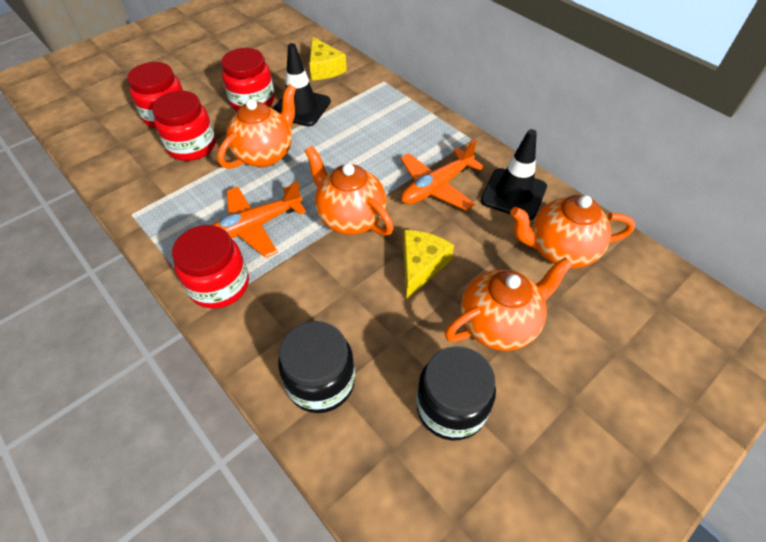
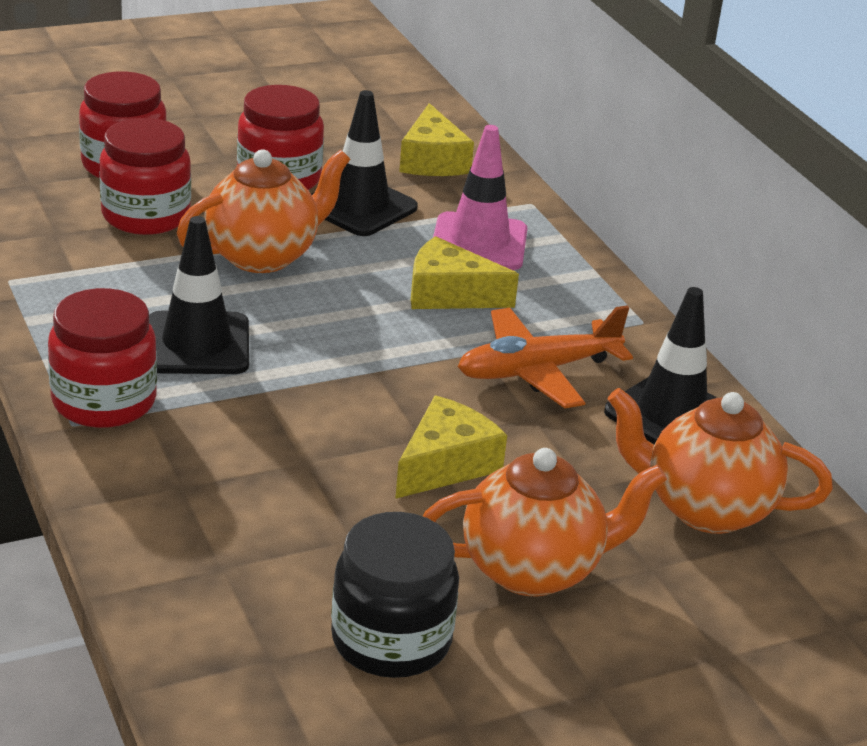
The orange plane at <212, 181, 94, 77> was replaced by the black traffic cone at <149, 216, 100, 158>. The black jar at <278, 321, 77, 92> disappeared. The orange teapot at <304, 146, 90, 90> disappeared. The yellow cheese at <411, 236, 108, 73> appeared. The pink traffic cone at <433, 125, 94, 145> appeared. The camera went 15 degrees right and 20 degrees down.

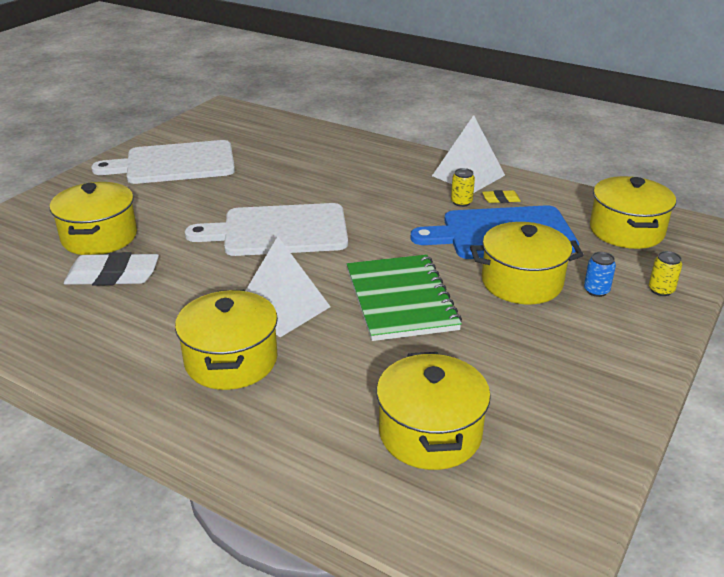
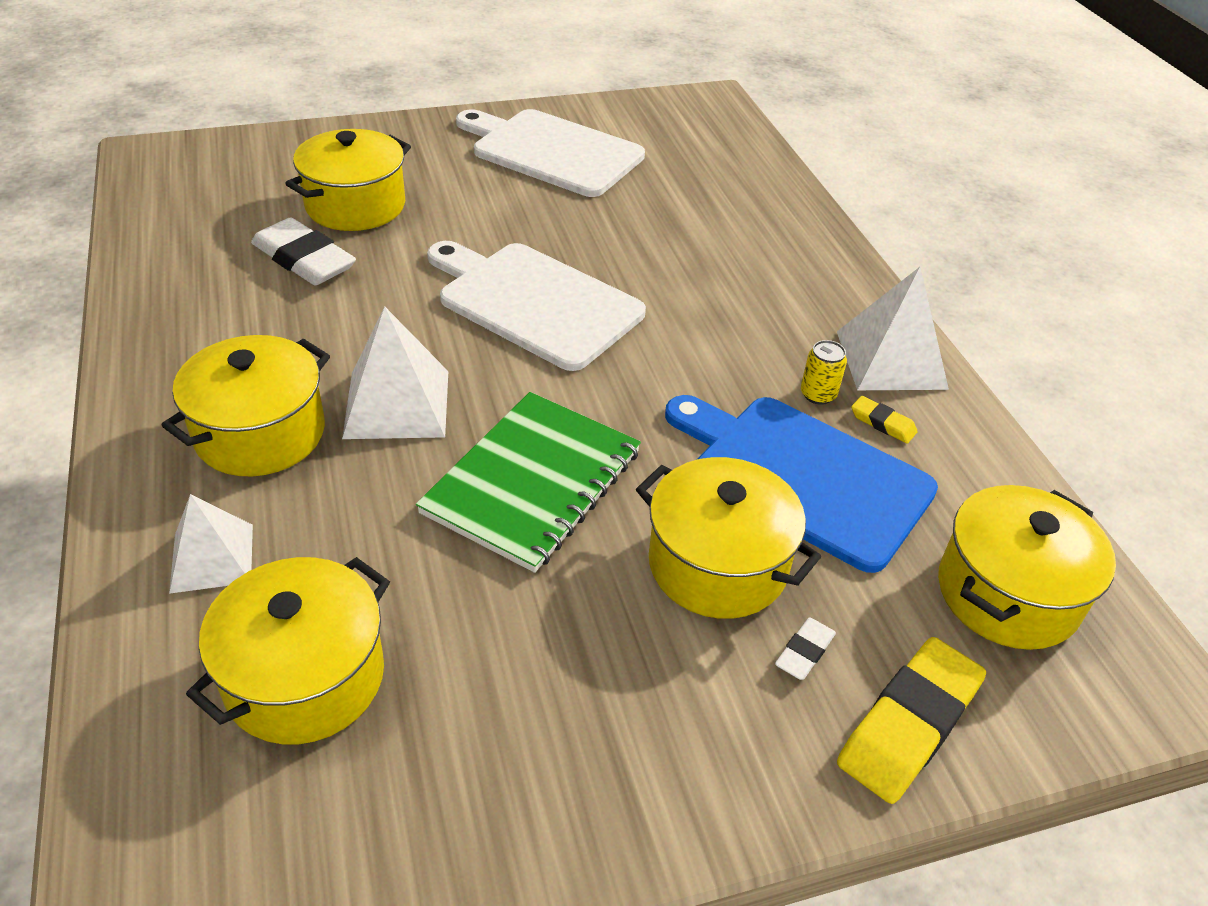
The blue can at <584, 252, 32, 45> was replaced by the white eraser at <775, 618, 61, 62>. The yellow can at <649, 251, 33, 45> was replaced by the yellow eraser at <837, 637, 149, 167>. The white pyramid at <169, 494, 84, 100> appeared. The camera went 40 degrees right and 10 degrees up.

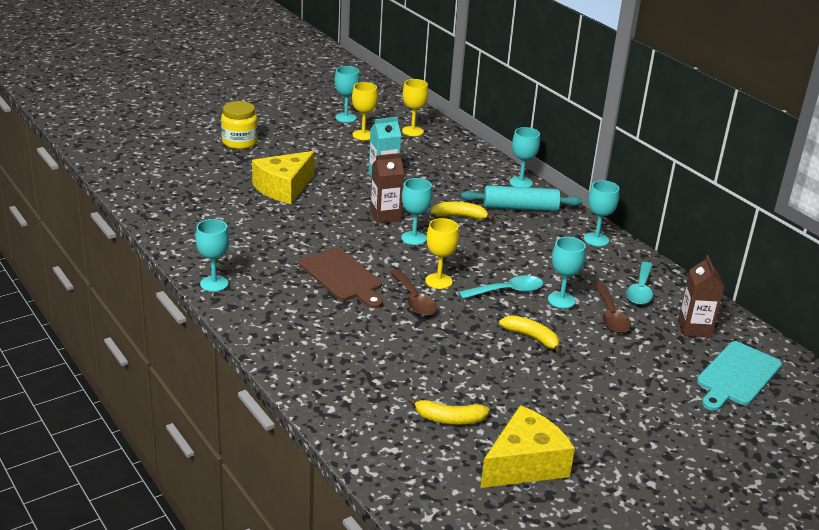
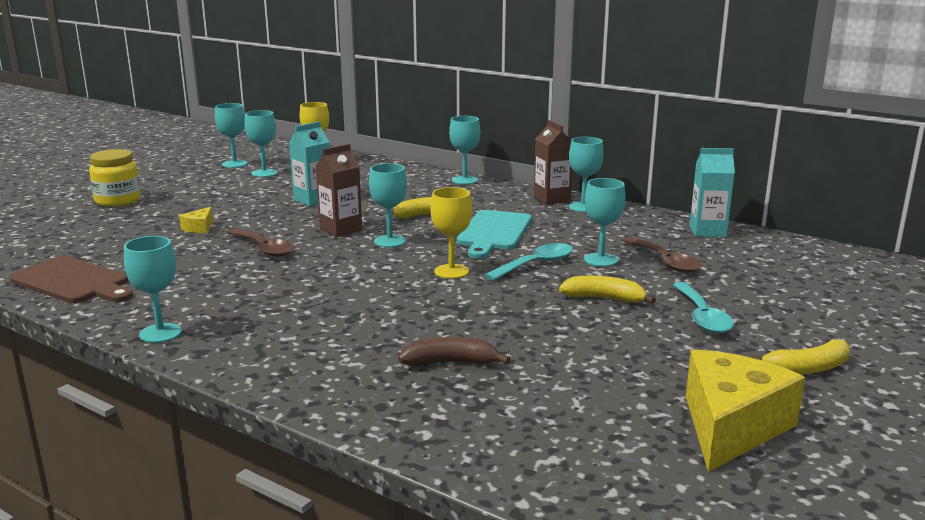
The yellow cheese at <252, 151, 63, 53> changed to 0.44 times the size. The brown cutting board moved from <299, 248, 84, 60> to <9, 256, 124, 47>. The yellow goblet at <352, 82, 26, 58> became the turquoise goblet at <245, 110, 33, 67>. The brown spoon moved from <390, 269, 47, 47> to <226, 228, 68, 29>. The yellow banana moved from <408, 397, 82, 28> to <750, 339, 100, 36>. The turquoise rolling pin at <461, 185, 121, 26> disappeared. The turquoise spoon moved from <626, 262, 27, 43> to <673, 282, 61, 52>. The brown carton moved from <678, 255, 47, 83> to <534, 120, 39, 85>. The turquoise cutting board moved from <697, 341, 85, 70> to <457, 210, 75, 49>. The brown banana at <398, 337, 112, 29> appeared. The turquoise carton at <690, 148, 45, 89> appeared. The camera went 20 degrees left and 10 degrees down.

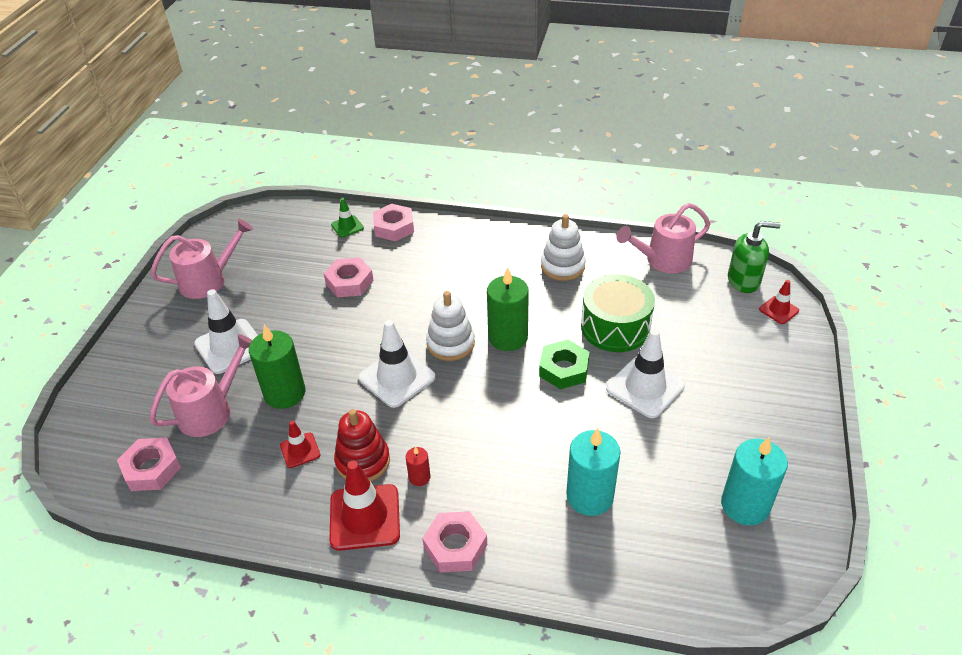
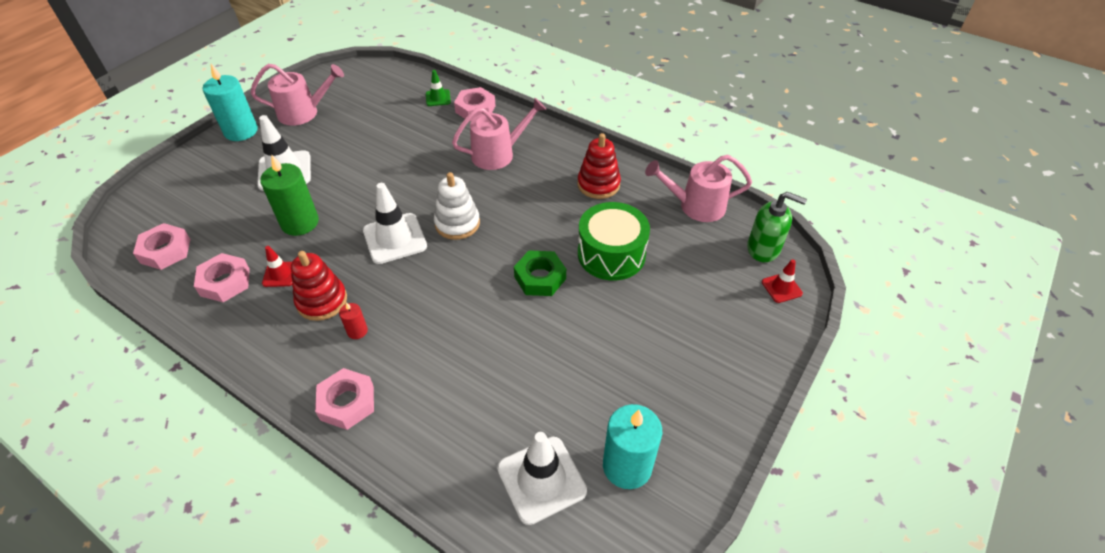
The pink watering can moved from <149, 334, 103, 103> to <452, 98, 94, 72>. The pink nut moved from <324, 257, 50, 40> to <194, 253, 56, 49>. The red traffic cone at <329, 461, 71, 90> disappeared. The green candle at <487, 267, 42, 84> disappeared. The white stacking toy at <541, 214, 45, 67> became the red stacking toy at <577, 133, 44, 66>. The turquoise candle moved from <566, 428, 54, 88> to <203, 64, 55, 77>. The white traffic cone moved from <606, 329, 79, 89> to <497, 432, 90, 93>. The camera went 20 degrees right and 5 degrees up.

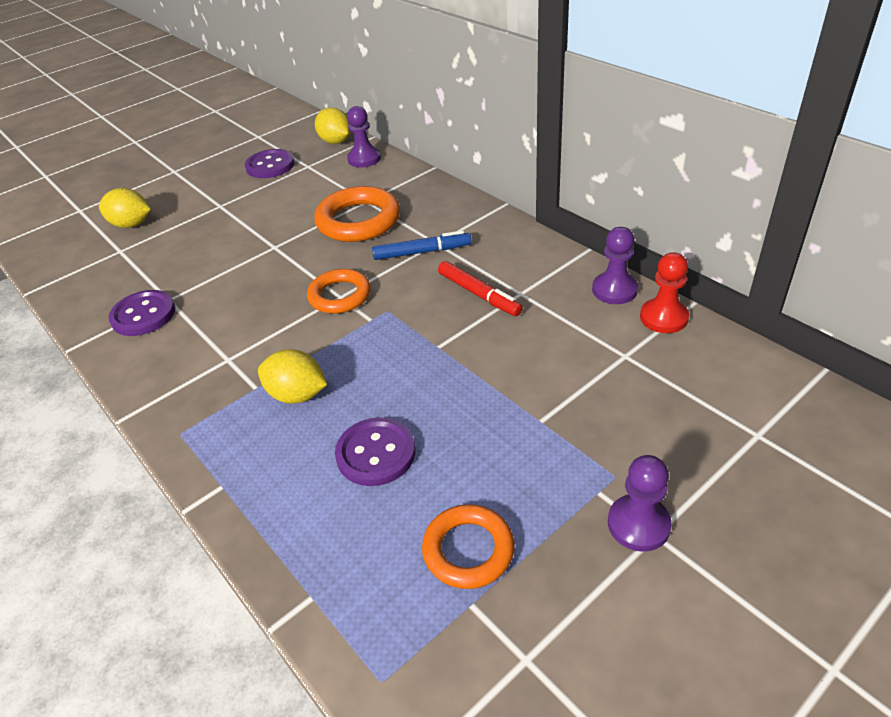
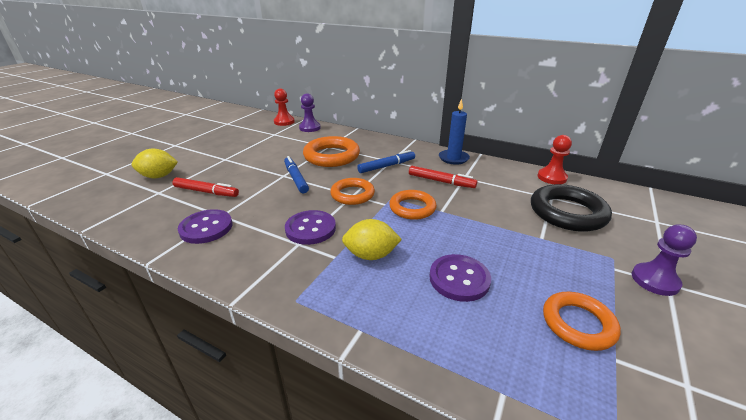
The purple button moved from <245, 149, 50, 29> to <285, 210, 51, 35>. The yellow lemon at <315, 107, 36, 37> was replaced by the red pawn at <274, 88, 21, 38>. The purple pawn at <592, 227, 46, 77> disappeared. The red marker at <172, 177, 67, 20> appeared. The blue marker at <284, 156, 25, 37> appeared. The orange ring at <389, 190, 48, 30> appeared. The blue candle at <439, 99, 31, 66> appeared. The black ring at <531, 184, 81, 48> appeared. The camera went 25 degrees left and 10 degrees down.

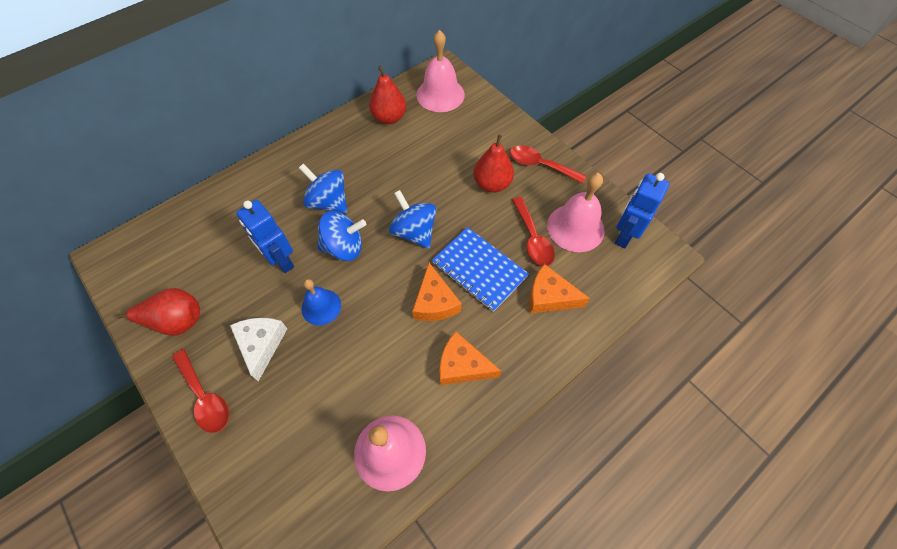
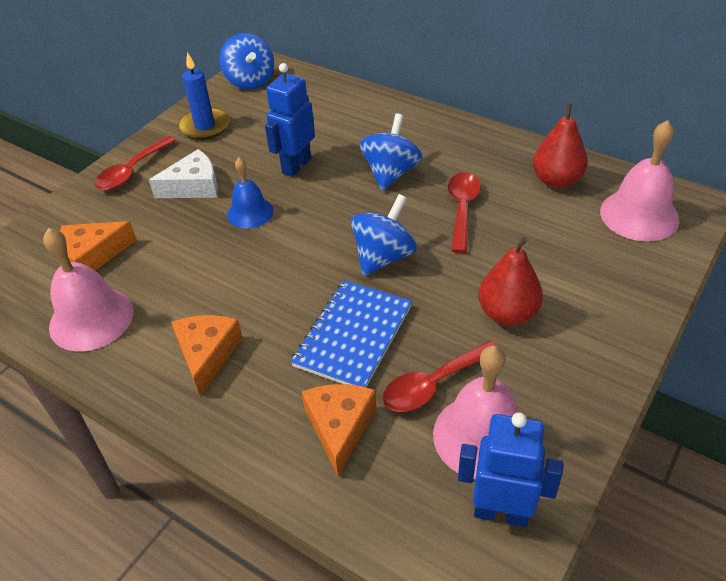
The red pear at <117, 288, 83, 48> was replaced by the blue candle at <178, 52, 52, 88>. The blue spinning top moved from <317, 211, 49, 50> to <220, 33, 54, 56>. The orange cheese moved from <412, 263, 49, 58> to <60, 221, 77, 50>. The red spoon moved from <510, 145, 76, 38> to <448, 172, 33, 81>. The camera went 75 degrees right and 15 degrees down.

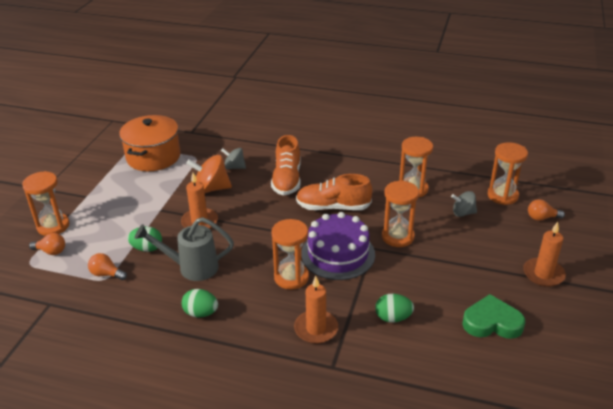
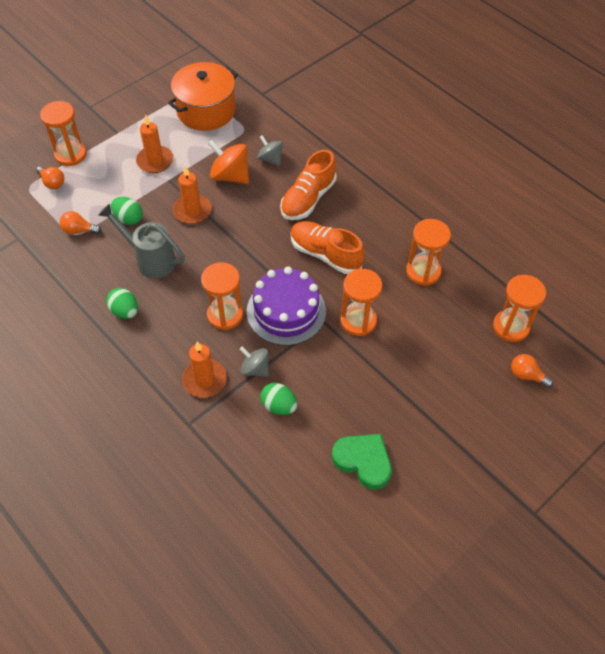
The orange light bulb at <88, 253, 39, 27> turned 45 degrees counterclockwise. The grey spinning top moved from <451, 191, 26, 26> to <240, 346, 29, 31>. The orange candle moved from <523, 222, 43, 65> to <136, 114, 37, 59>. The camera went 30 degrees right and 20 degrees up.

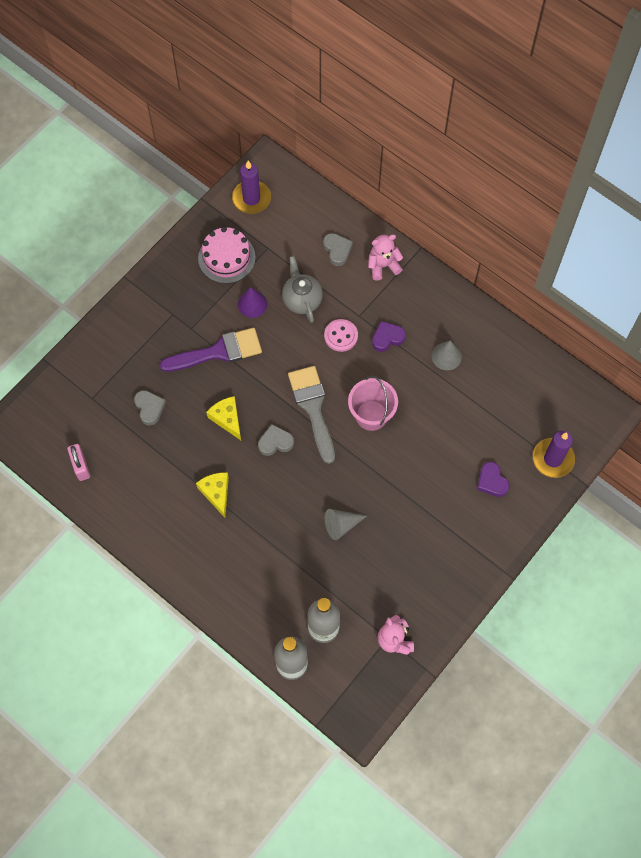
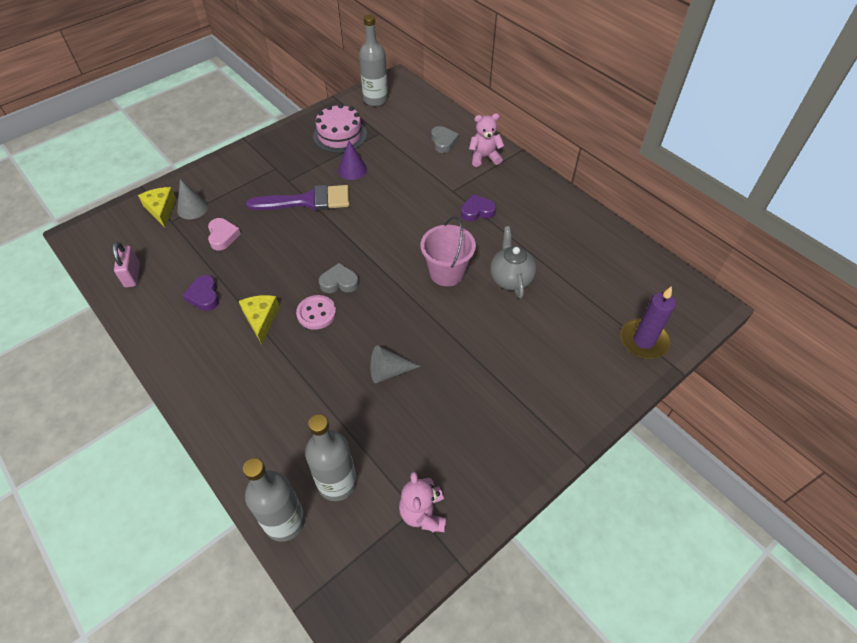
The grey heart at <134, 390, 32, 36> became the pink heart at <208, 218, 33, 32>. The yellow cheese moved from <206, 396, 35, 44> to <138, 187, 38, 41>. The purple candle at <232, 161, 39, 53> was replaced by the grey bottle at <359, 14, 29, 92>. The grey teapot moved from <282, 256, 41, 67> to <490, 226, 47, 73>. The grey brush at <288, 366, 47, 98> disappeared. The pink button moved from <324, 319, 34, 33> to <296, 295, 40, 35>. The grey cone moved from <432, 340, 30, 30> to <177, 179, 31, 40>. The purple heart moved from <477, 462, 33, 35> to <183, 275, 36, 36>. The camera went 10 degrees right and 15 degrees down.

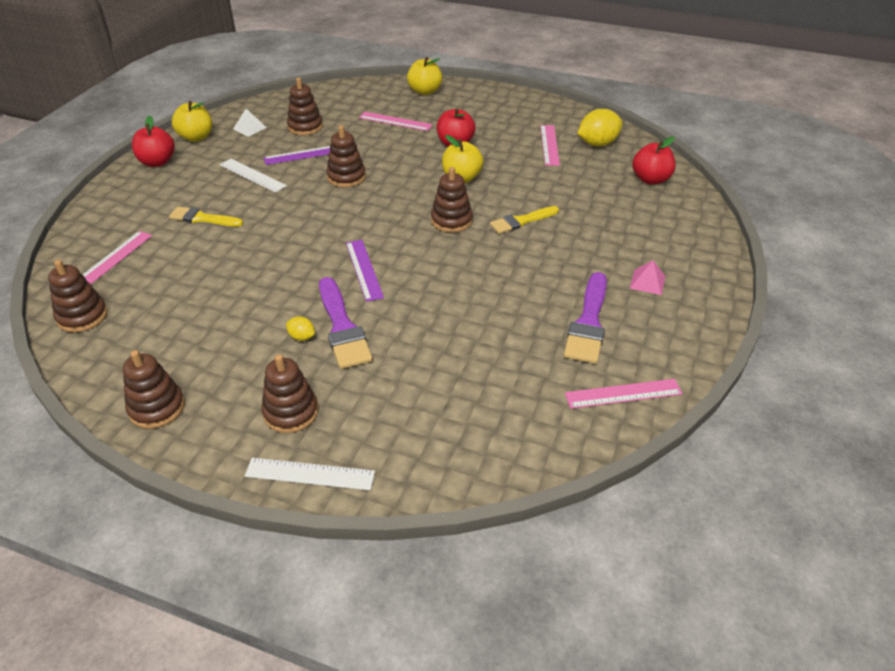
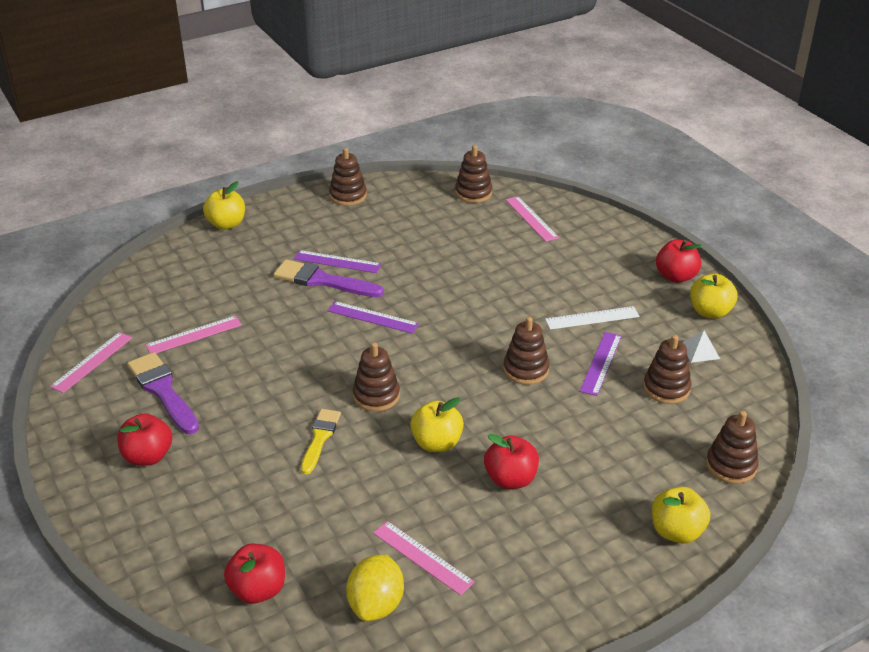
The yellow brush at <169, 207, 74, 20> disappeared. The white ruler at <245, 458, 130, 32> was replaced by the yellow apple at <203, 181, 42, 49>. The brown stacking toy moved from <261, 354, 57, 79> to <706, 411, 53, 73>. The yellow lemon at <286, 316, 29, 25> was replaced by the purple ruler at <294, 250, 87, 23>. The pink ruler moved from <359, 112, 74, 19> to <146, 316, 96, 37>. The pink pyramid at <630, 260, 35, 35> was replaced by the red apple at <117, 413, 55, 53>. The camera went 130 degrees right and 5 degrees down.

